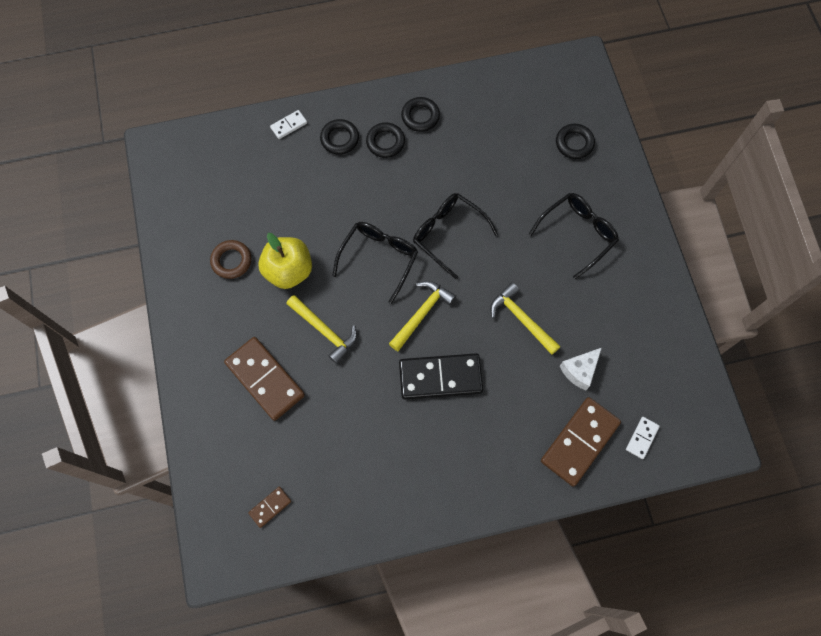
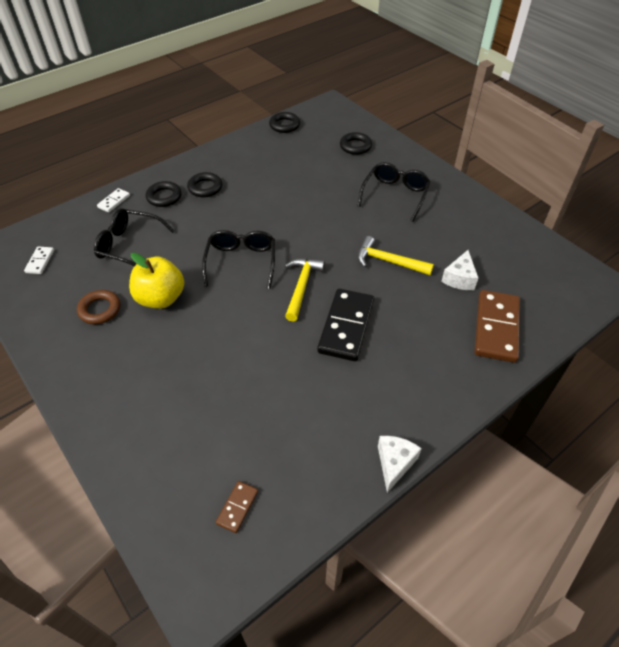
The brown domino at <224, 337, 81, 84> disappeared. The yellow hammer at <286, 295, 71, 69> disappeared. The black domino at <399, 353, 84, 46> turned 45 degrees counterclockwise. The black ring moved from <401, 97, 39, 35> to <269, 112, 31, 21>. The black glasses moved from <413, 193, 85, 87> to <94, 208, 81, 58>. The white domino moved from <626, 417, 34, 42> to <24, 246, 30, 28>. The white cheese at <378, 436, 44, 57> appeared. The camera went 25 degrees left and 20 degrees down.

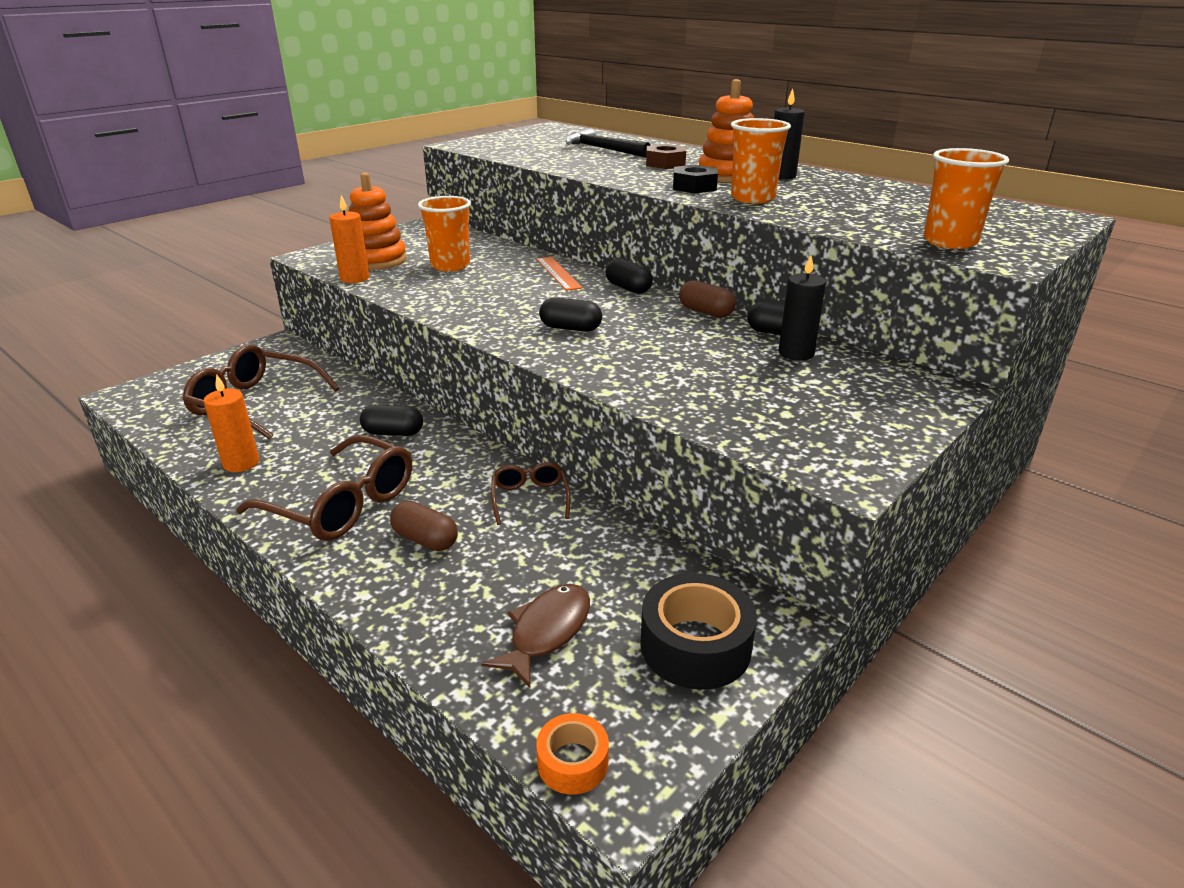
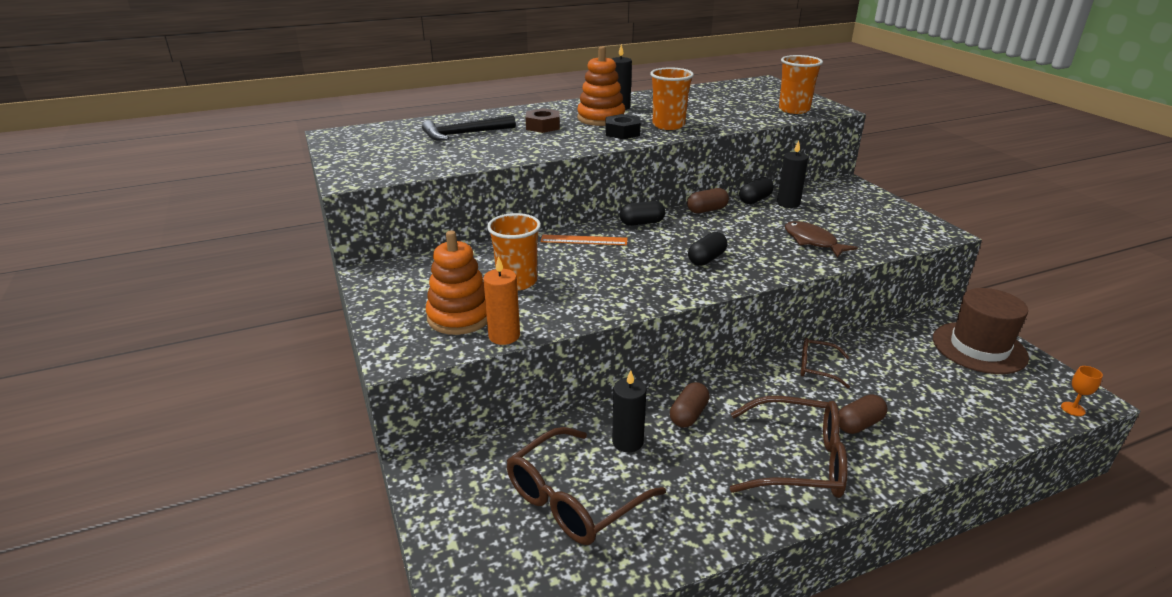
The orange candle at <204, 374, 55, 98> disappeared. The brown glasses at <236, 435, 176, 106> turned 45 degrees clockwise. The black capsule at <360, 405, 63, 31> became the brown capsule at <670, 382, 40, 46>. The brown fish moved from <481, 584, 109, 104> to <785, 221, 73, 37>. The orange tape at <536, 713, 73, 82> was replaced by the orange goblet at <1061, 366, 42, 50>. The black tape at <640, 573, 117, 117> was replaced by the brown hat at <933, 288, 96, 86>. The black candle at <612, 370, 34, 82> appeared. The camera went 65 degrees left and 0 degrees up.

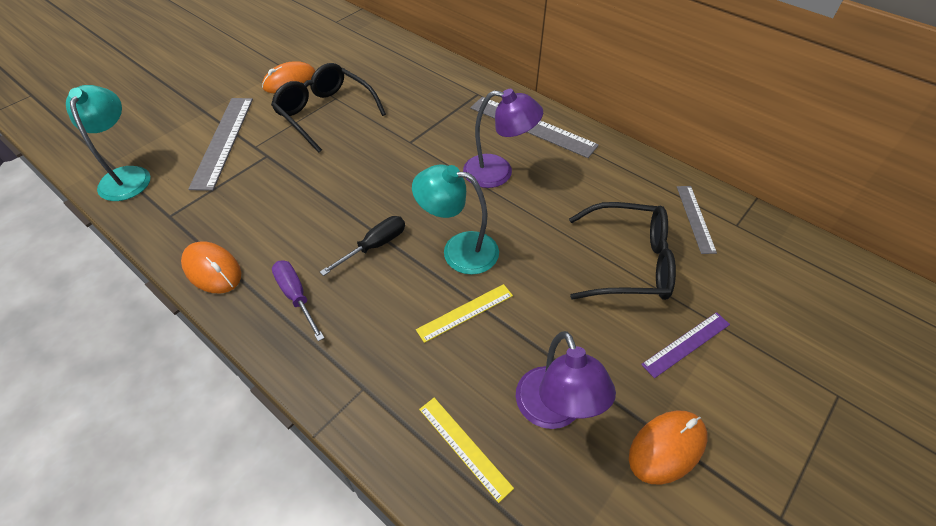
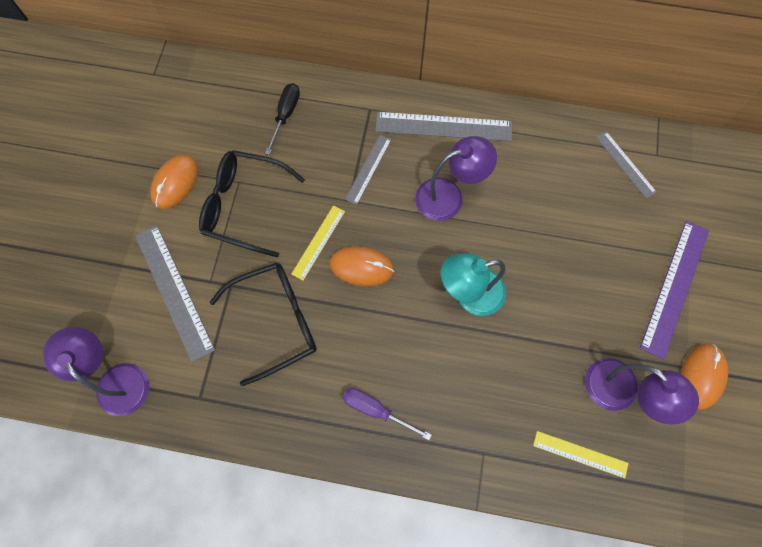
The turquoise lamp at <66, 85, 84, 116> became the purple lamp at <43, 327, 106, 89>. The orange mouse moved from <181, 241, 60, 52> to <330, 246, 64, 41>. The black screwdriver moved from <320, 216, 85, 60> to <265, 83, 35, 72>. The yellow ruler moved from <416, 284, 97, 59> to <291, 206, 54, 75>. The black glasses moved from <569, 202, 107, 98> to <210, 262, 107, 124>. The purple ruler at <641, 312, 89, 66> changed to 1.73 times the size. The grey ruler at <345, 135, 47, 70> appeared. The camera went 30 degrees left and 20 degrees up.

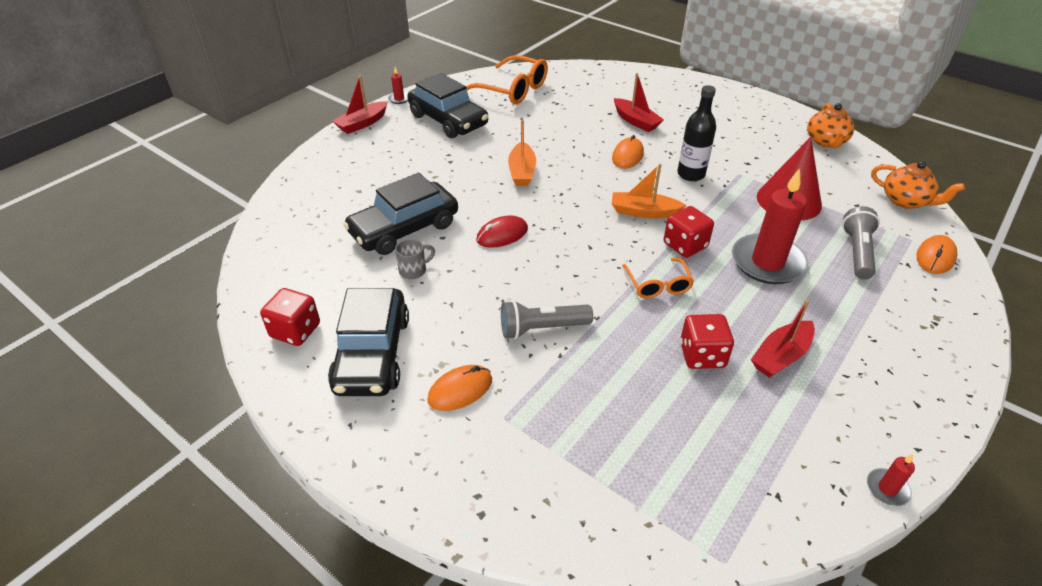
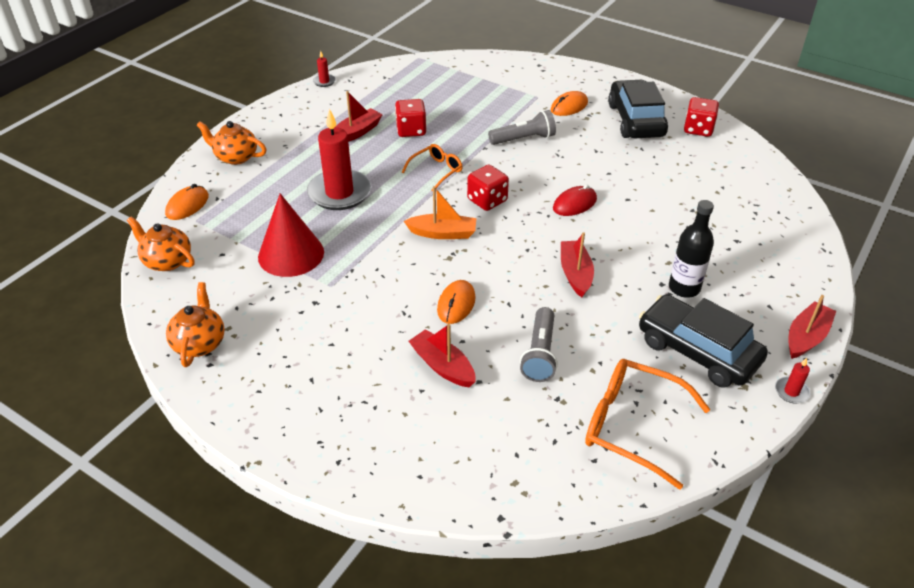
The black car at <343, 173, 115, 82> disappeared. The grey mug at <395, 239, 40, 40> disappeared. The orange boat at <508, 120, 28, 66> became the red boat at <561, 232, 33, 65>. The orange glasses at <622, 258, 72, 41> turned 60 degrees clockwise. The red dice moved from <664, 206, 50, 52> to <467, 165, 42, 46>. The black bottle moved from <677, 85, 39, 96> to <669, 200, 45, 98>. The grey flashlight moved from <842, 206, 38, 73> to <520, 307, 38, 75>. The orange teapot at <196, 121, 70, 44> appeared. The camera went 175 degrees right and 0 degrees up.

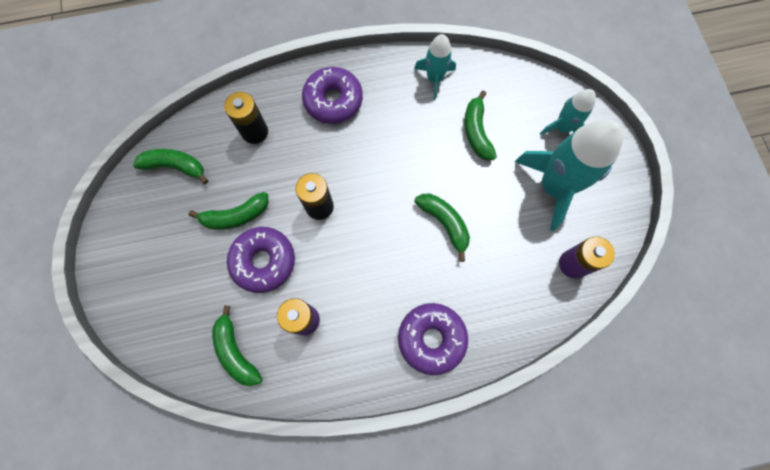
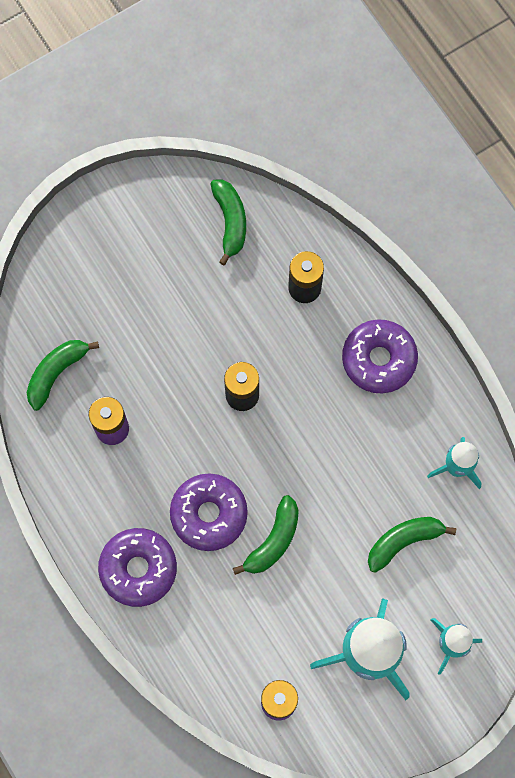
The green banana at <188, 192, 81, 38> disappeared. The purple donut moved from <227, 227, 68, 66> to <170, 473, 78, 78>. The camera went 70 degrees right and 0 degrees up.

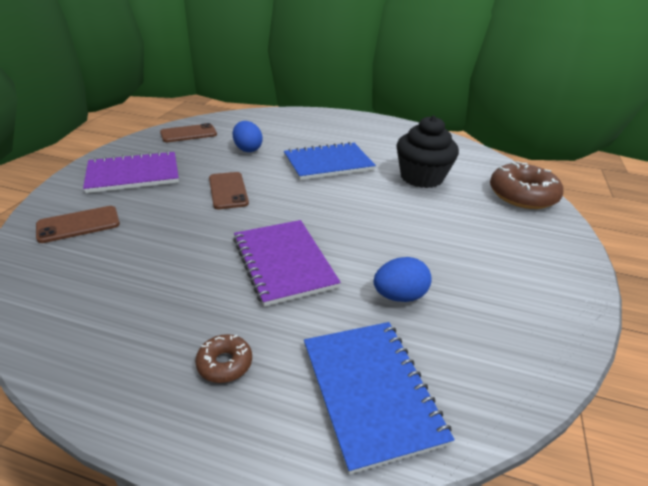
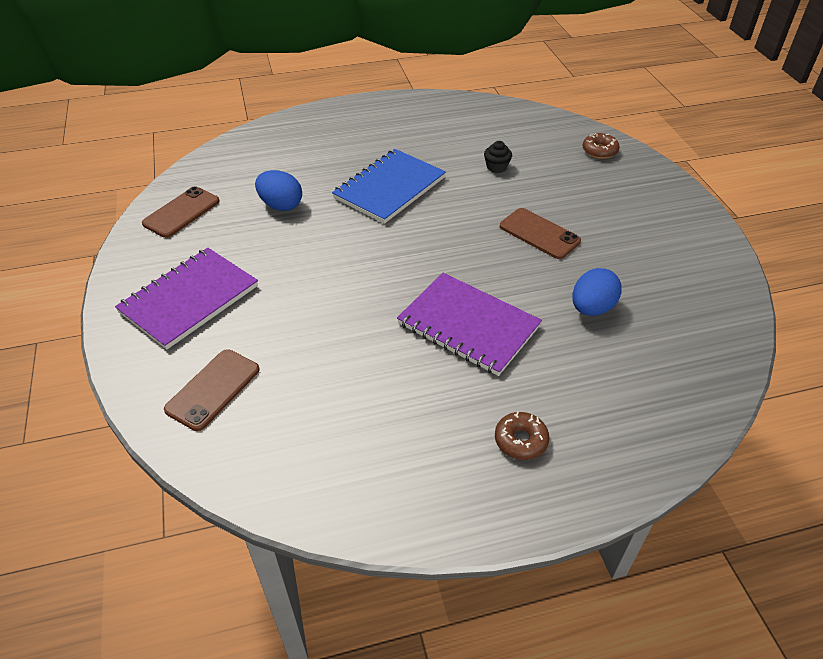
The brown phone moved from <209, 172, 40, 37> to <500, 208, 81, 51>. The blue notebook at <304, 322, 151, 153> disappeared. The black cupcake at <396, 116, 63, 72> changed to 0.40 times the size. The brown donut at <490, 161, 73, 48> changed to 0.49 times the size. The camera went 30 degrees left and 10 degrees up.

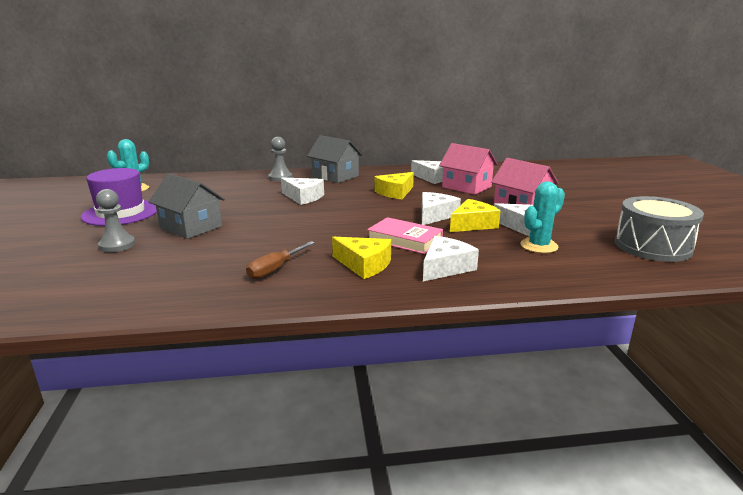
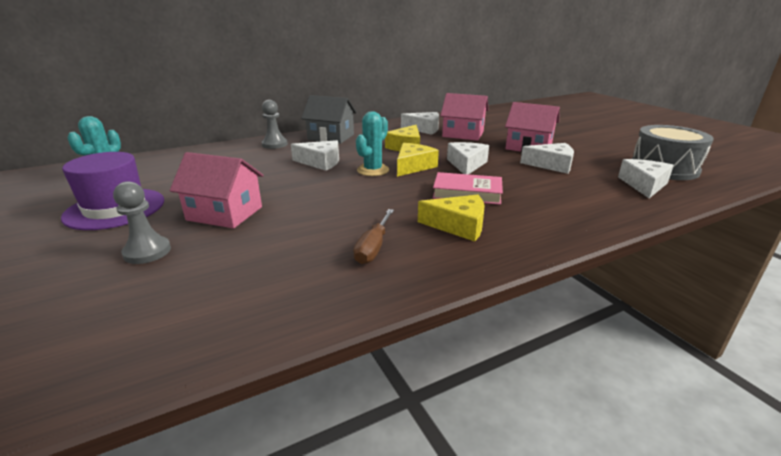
The grey house at <149, 174, 76, 65> became the pink house at <170, 152, 94, 76>. The white cheese moved from <423, 236, 56, 46> to <618, 159, 56, 39>. The yellow cheese moved from <450, 199, 51, 33> to <397, 143, 42, 34>. The turquoise cactus moved from <520, 182, 45, 71> to <356, 111, 33, 65>. The camera went 20 degrees left and 5 degrees up.

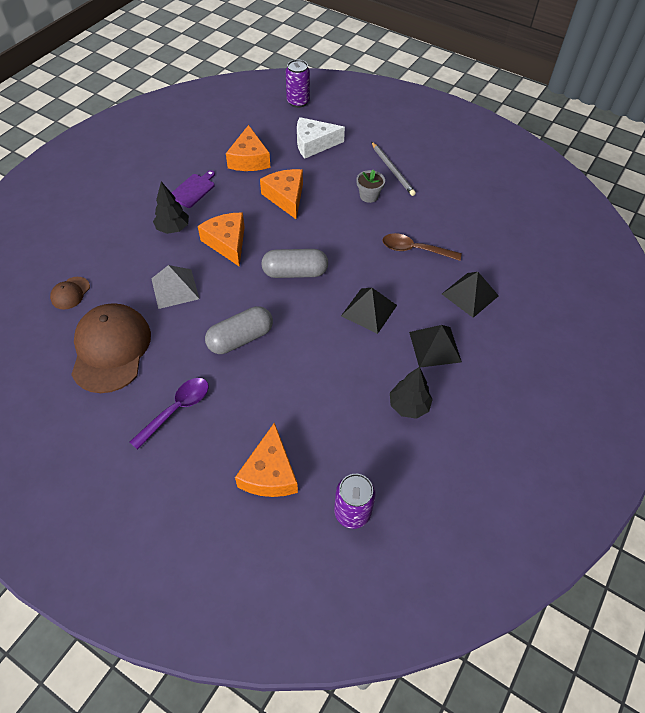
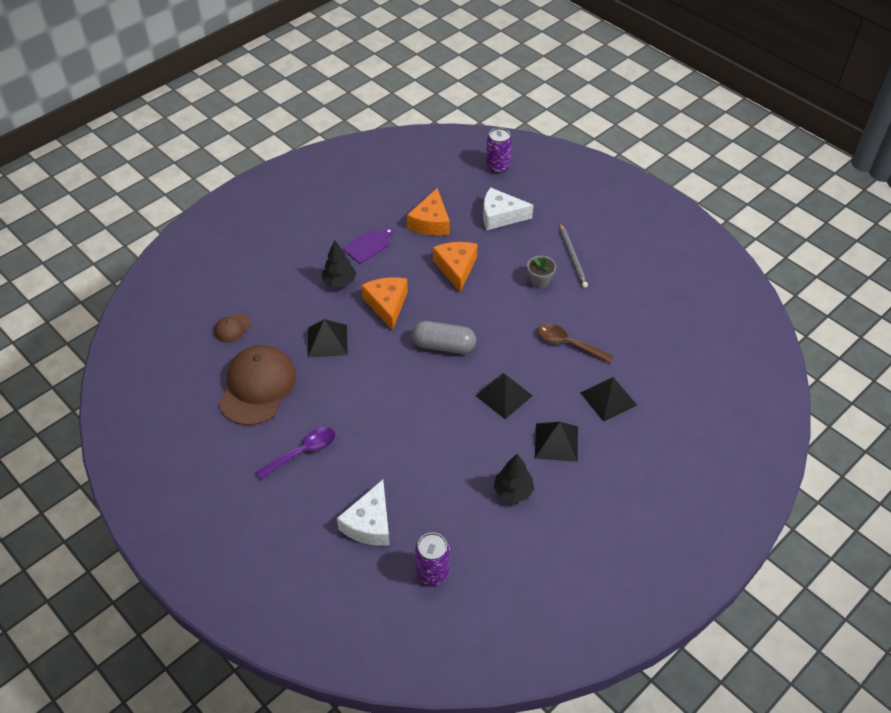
The grey pyramid at <151, 265, 48, 44> became the black pyramid at <308, 319, 40, 39>. The grey capsule at <205, 306, 68, 48> disappeared. The orange cheese at <235, 422, 63, 75> became the white cheese at <337, 480, 53, 66>. The camera went 15 degrees right and 5 degrees down.

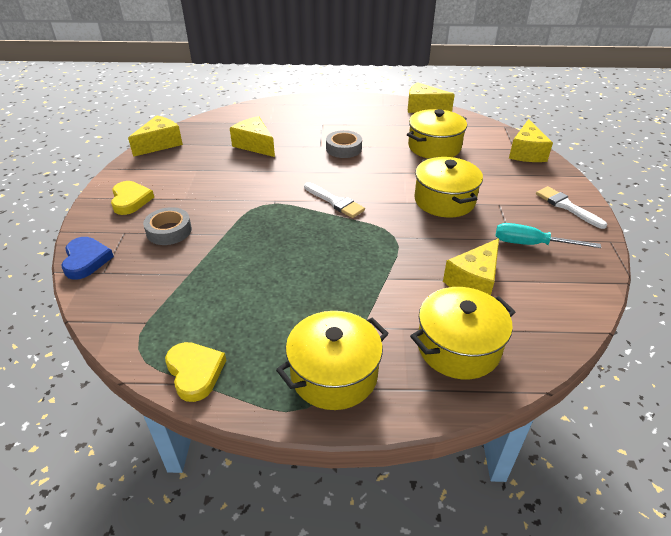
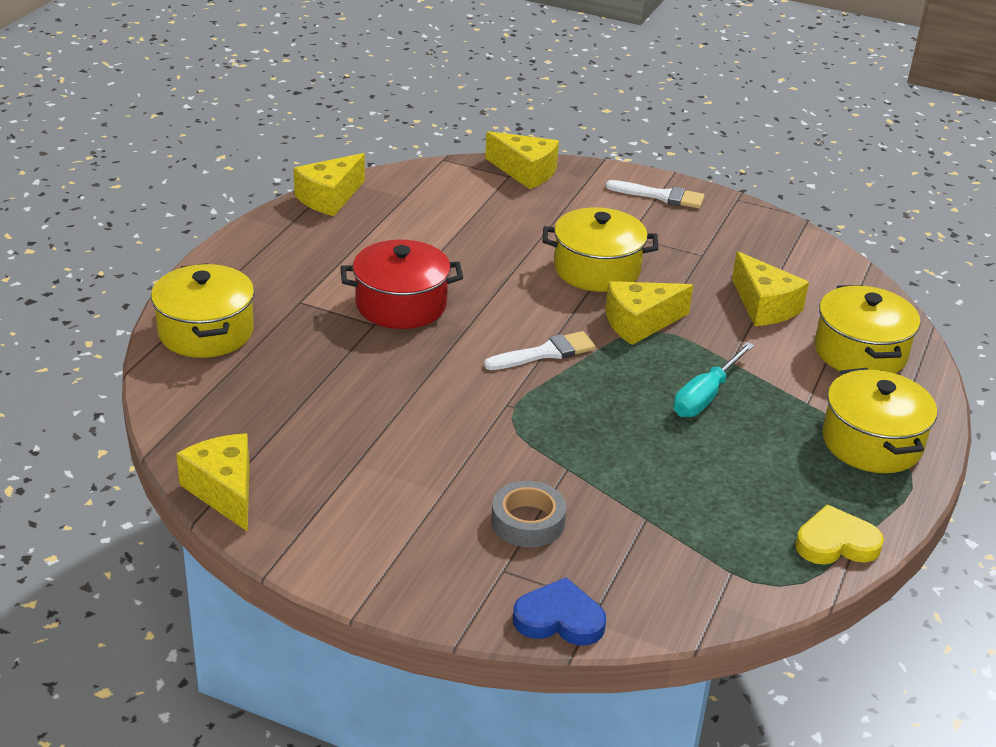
The yellow heart at <111, 181, 43, 34> disappeared. The yellow cheese moved from <230, 116, 45, 41> to <605, 281, 88, 64>. The grey tape at <326, 130, 36, 28> was replaced by the red pot at <340, 240, 123, 89>. The yellow pot moved from <407, 109, 60, 49> to <151, 263, 103, 95>. The turquoise screwdriver moved from <495, 223, 106, 25> to <674, 342, 81, 75>. The white brush at <536, 186, 71, 43> turned 150 degrees counterclockwise. The camera went 70 degrees left and 5 degrees down.

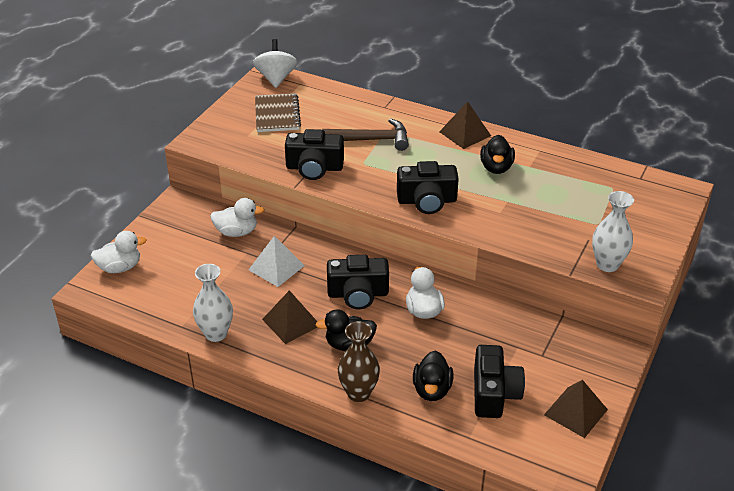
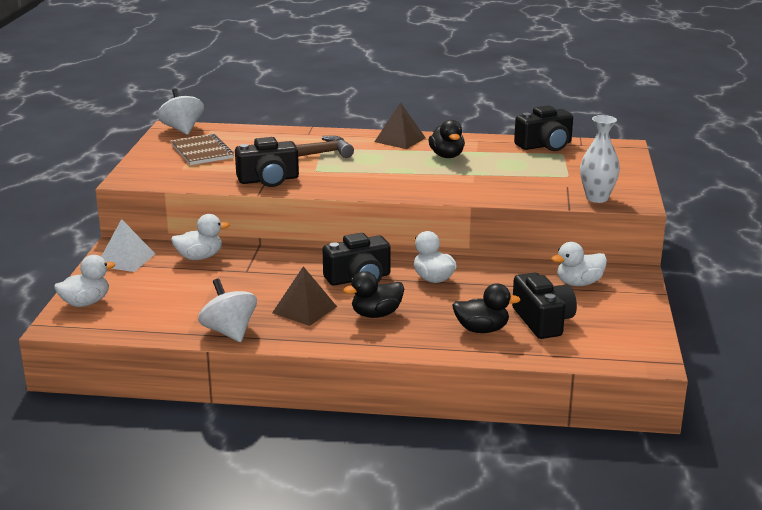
The white vase at <193, 264, 40, 78> was replaced by the white spinning top at <198, 278, 59, 64>. The white pyramid moved from <249, 236, 56, 51> to <101, 219, 54, 53>. The brown vase at <338, 321, 42, 81> disappeared. The black camera moved from <397, 161, 62, 53> to <514, 105, 59, 46>. The black duck at <413, 350, 40, 51> turned 75 degrees counterclockwise. The brown pyramid at <544, 380, 64, 58> disappeared. The white duck at <551, 242, 56, 44> appeared. The camera went 20 degrees left and 15 degrees down.

